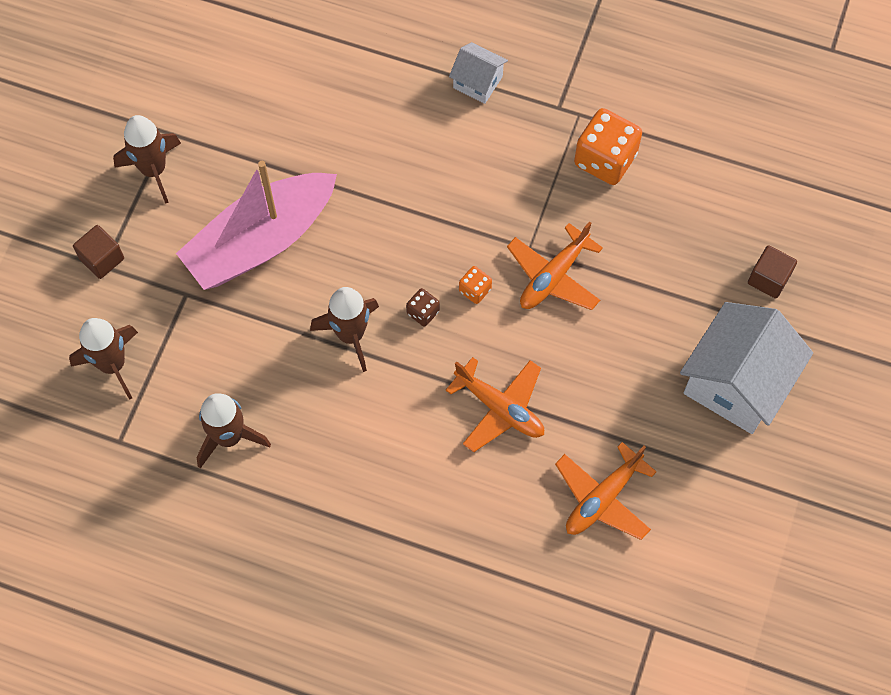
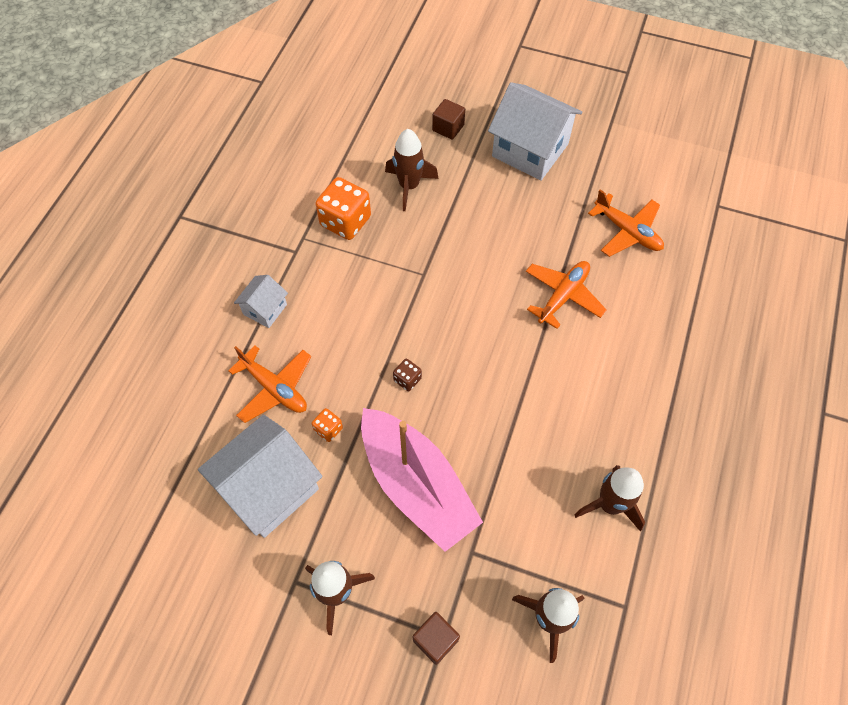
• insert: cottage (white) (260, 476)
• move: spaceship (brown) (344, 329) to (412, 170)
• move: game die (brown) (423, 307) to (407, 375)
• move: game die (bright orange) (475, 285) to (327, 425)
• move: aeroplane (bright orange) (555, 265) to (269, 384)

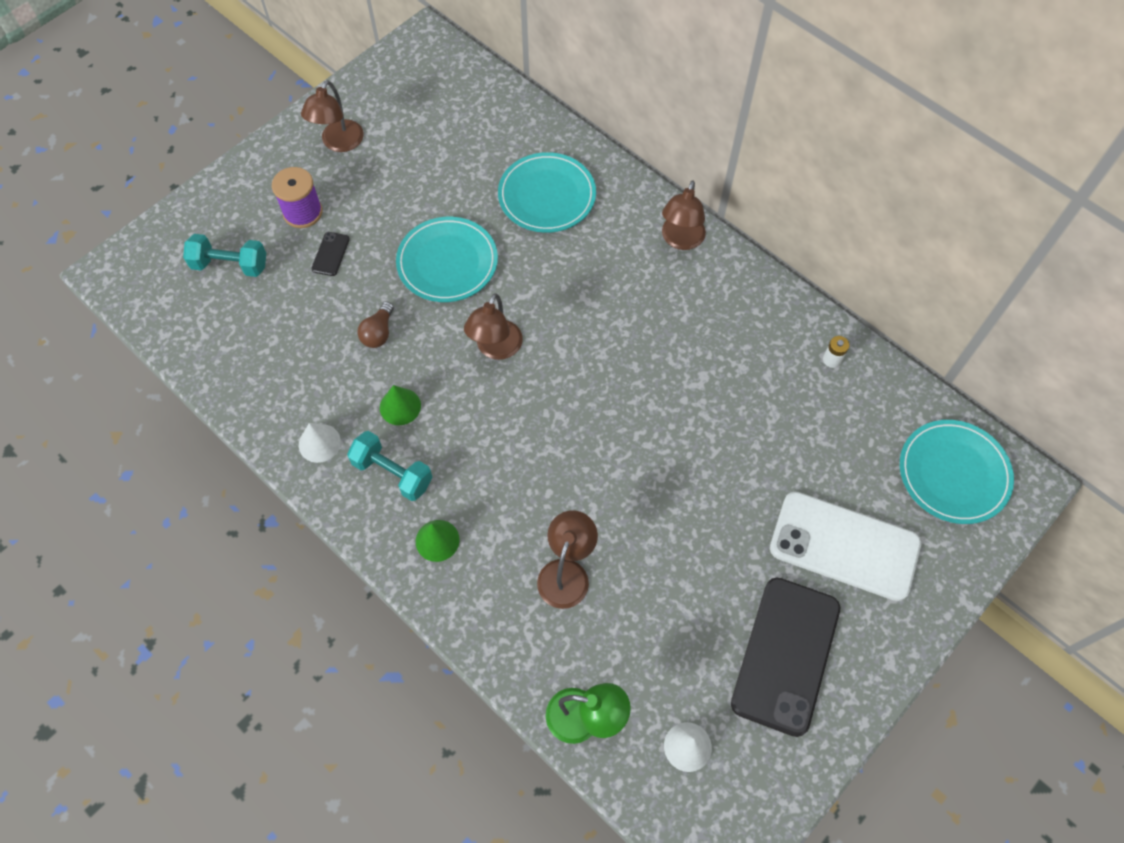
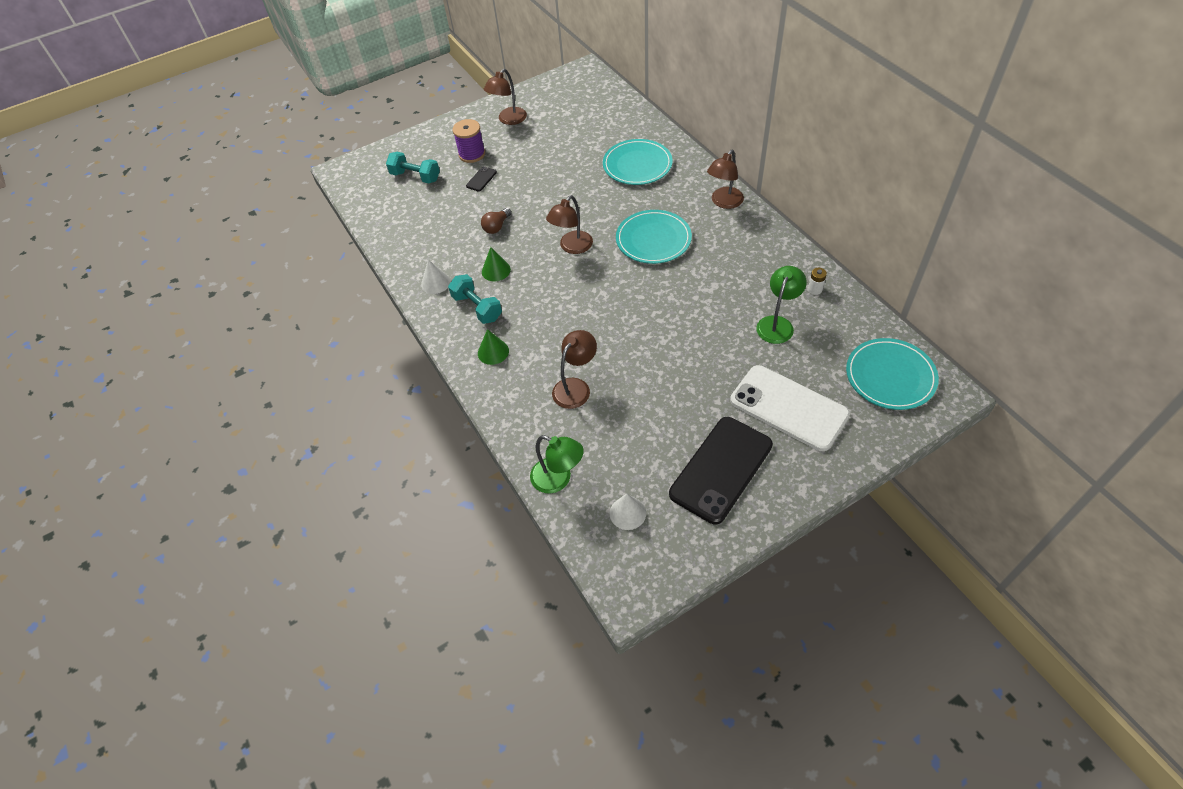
• insert: reading lamp (leaf-green) (781, 305)
• move: flat dish (turquoise) (447, 259) to (654, 237)

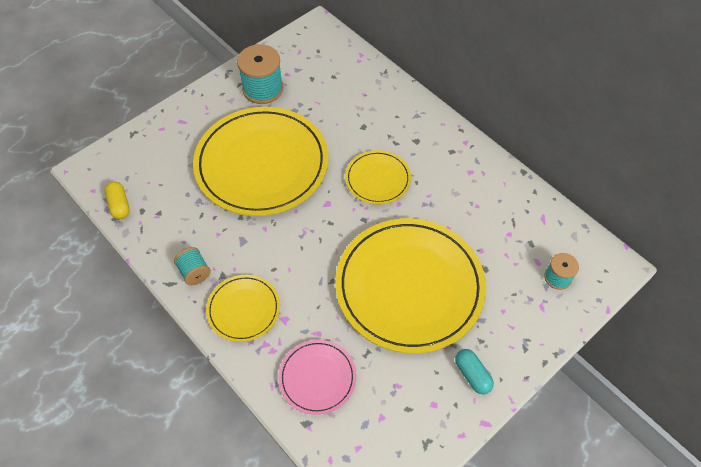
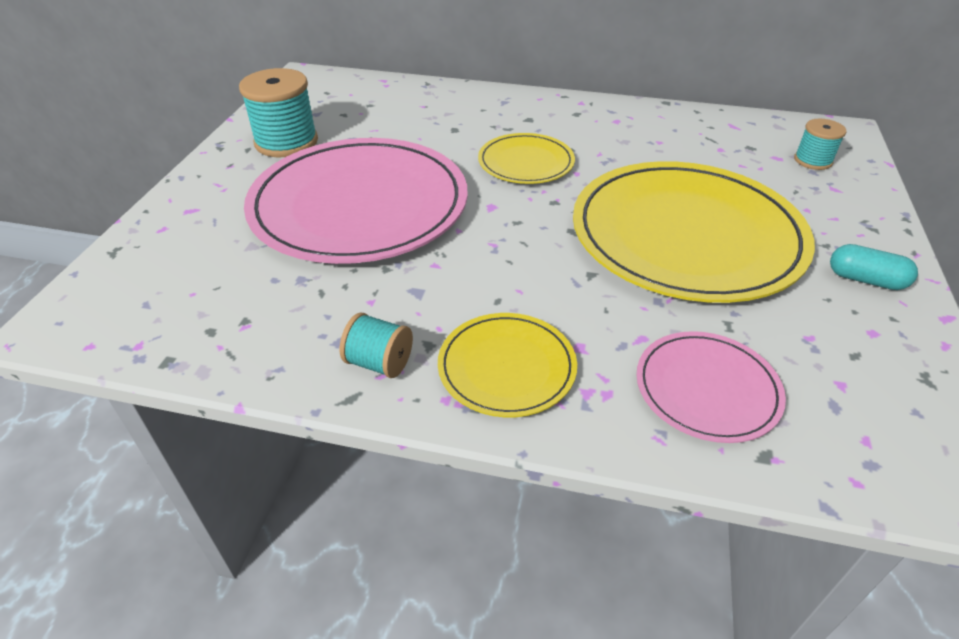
• delete: pill (yellow) (117, 200)
• recolor: flat dish (yellow) (261, 161) to flat dish (rose-pink) (356, 201)

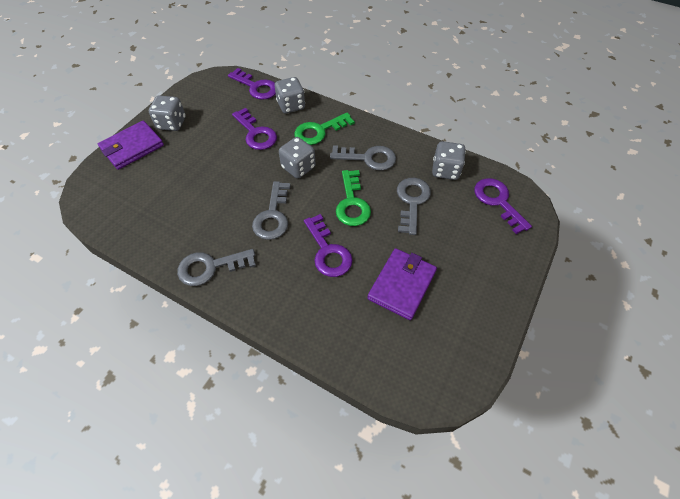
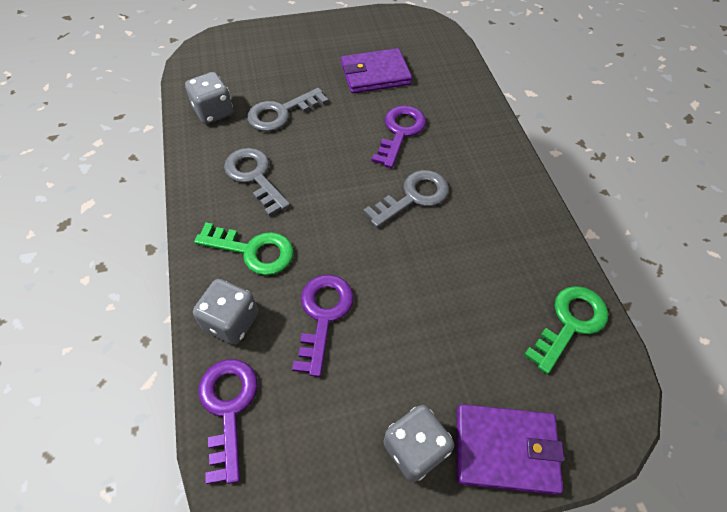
• delete: latchkey (ash-grey) (216, 267)
• delete: game die (ash-grey) (297, 158)
• delete: latchkey (purple) (503, 206)
• move: latchkey (leaf-green) (353, 198) to (566, 330)

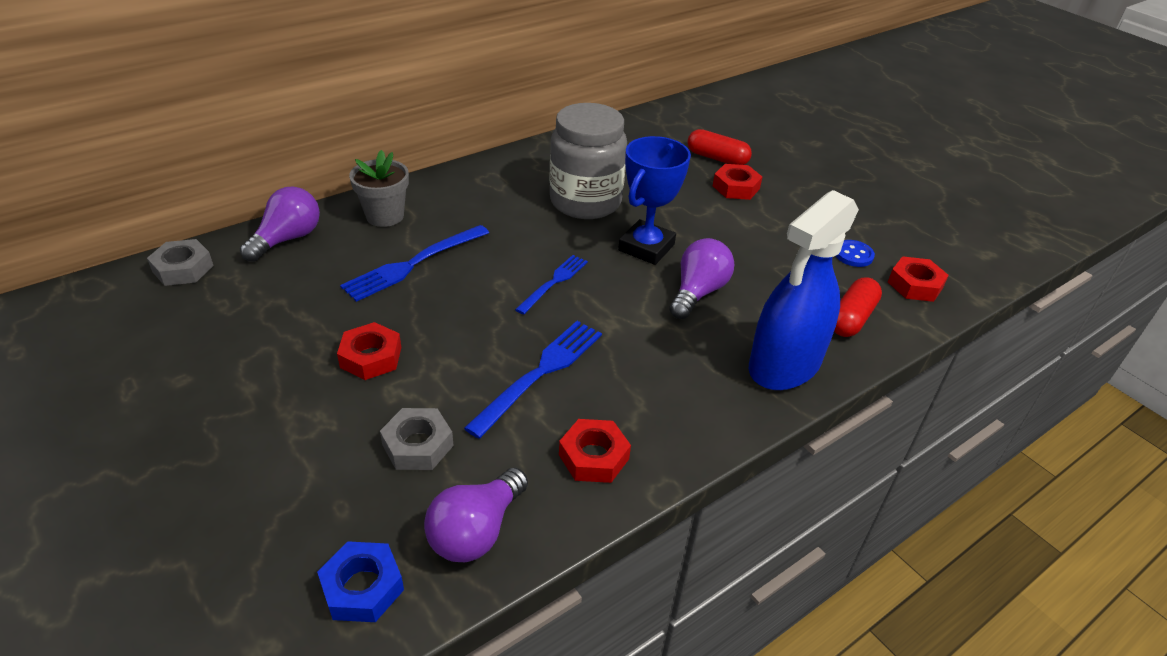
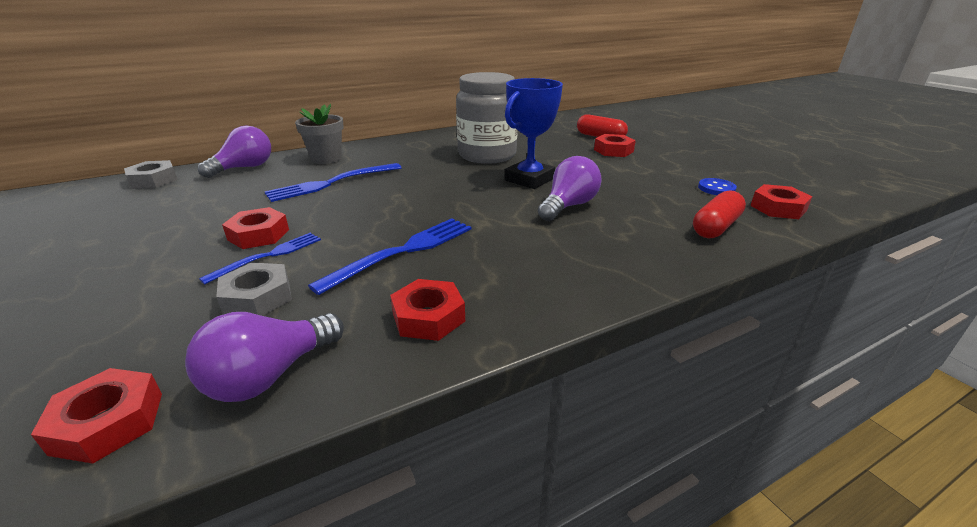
• delete: spray cleaner (cobalt) (804, 290)
• move: table fork (cobalt) (551, 285) to (260, 258)
• recolor: hex nut (cobalt) (360, 581) to hex nut (scarlet) (96, 416)

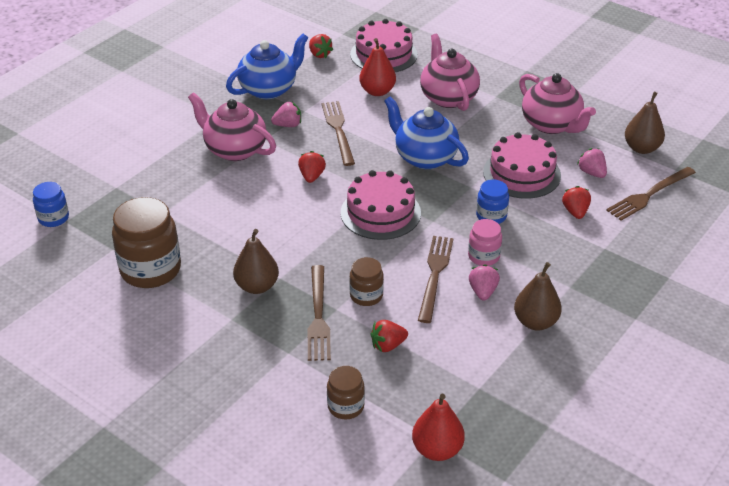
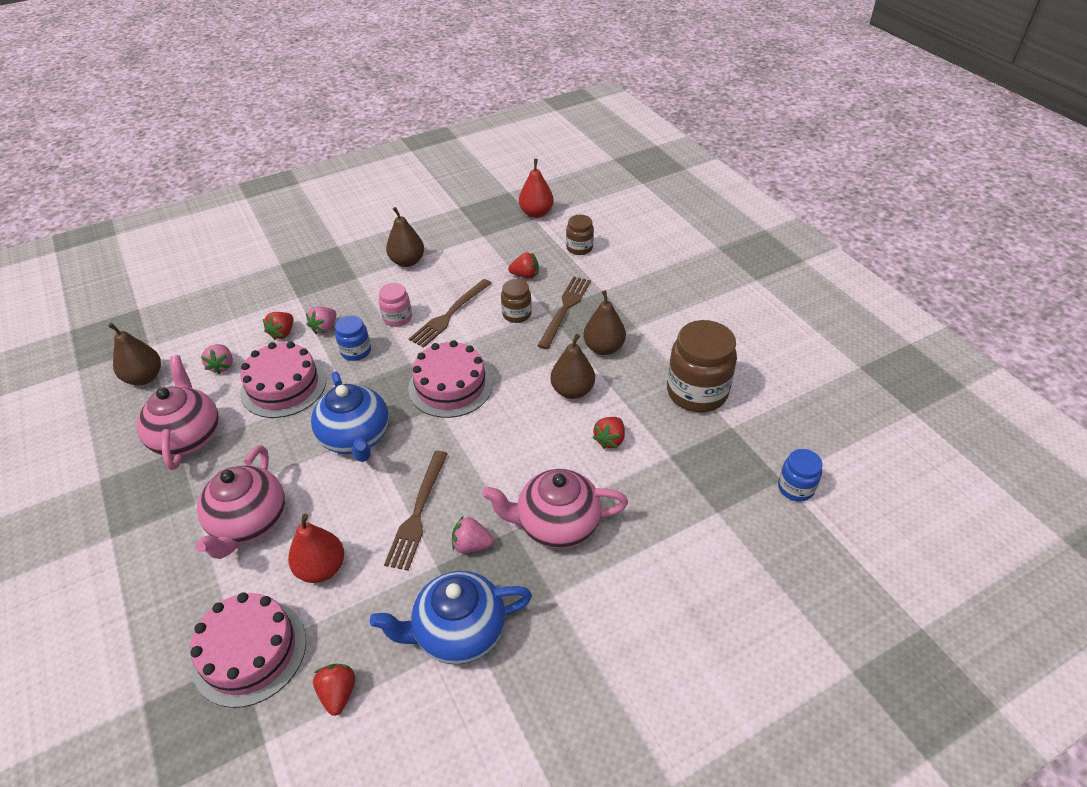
• delete: table fork (brown) (651, 194)
• insert: pear fruit (brown) (573, 366)
• move: strawberry (scarlet) (312, 167) to (608, 433)
• move: strawberry (rose-pink) (484, 282) to (321, 321)
• rotate: tea pot (rose-pink) (232, 126) = (555, 509) 120 degrees clockwise

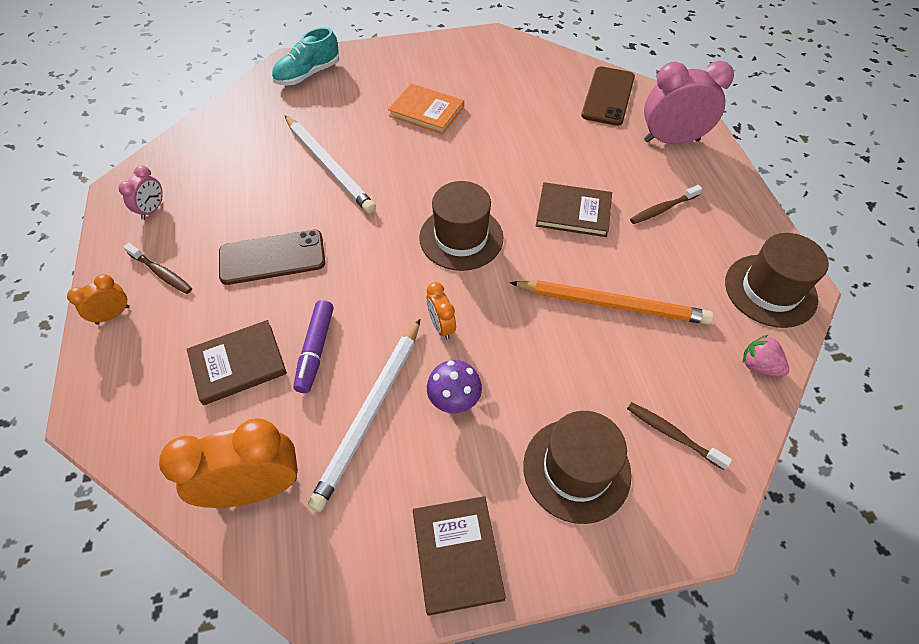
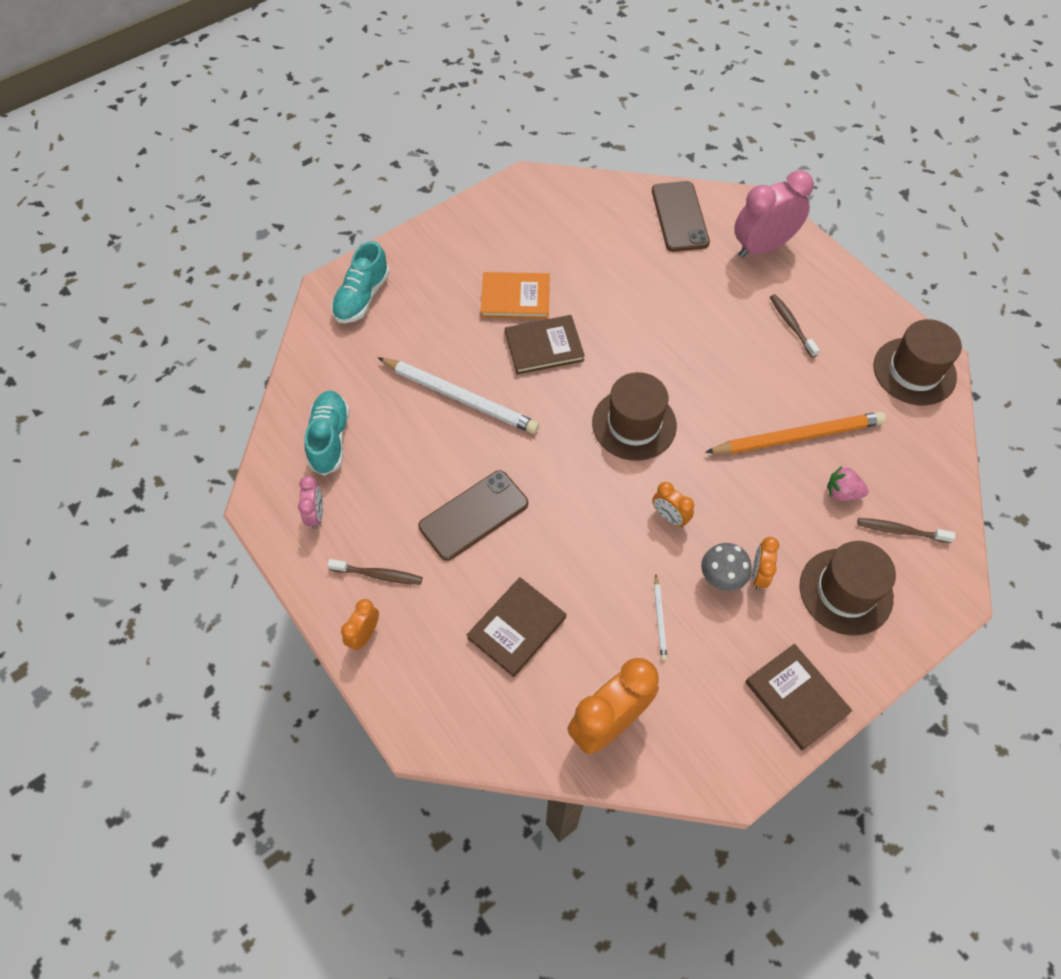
• delete: felt pen (purple) (313, 346)
• insert: shoe (turquoise) (327, 433)
• insert: alarm clock (bright orange) (765, 563)
• move: hardback (brown) (574, 209) to (545, 344)
• move: strawberry (rose-pink) (766, 356) to (848, 483)
• recolor: fungus (purple) (454, 386) to fungus (ash-grey) (726, 567)
• rotate: toothbrush (brown) (666, 204) = (795, 326) 120 degrees clockwise
• resize: wooden pencil (white) (364, 415) = (660, 618) x0.44

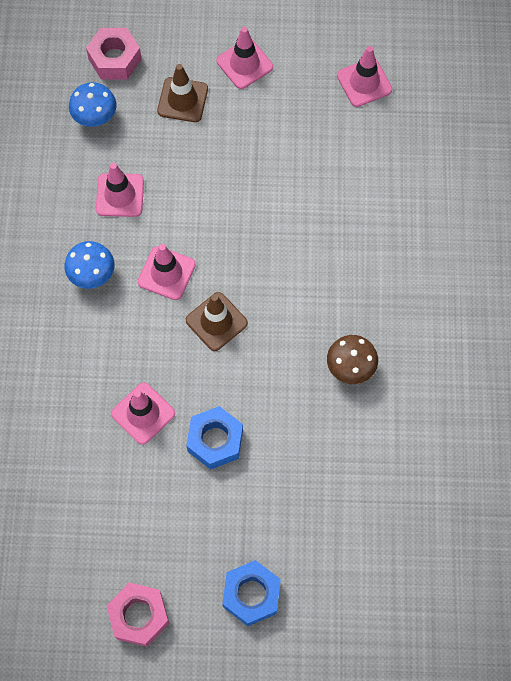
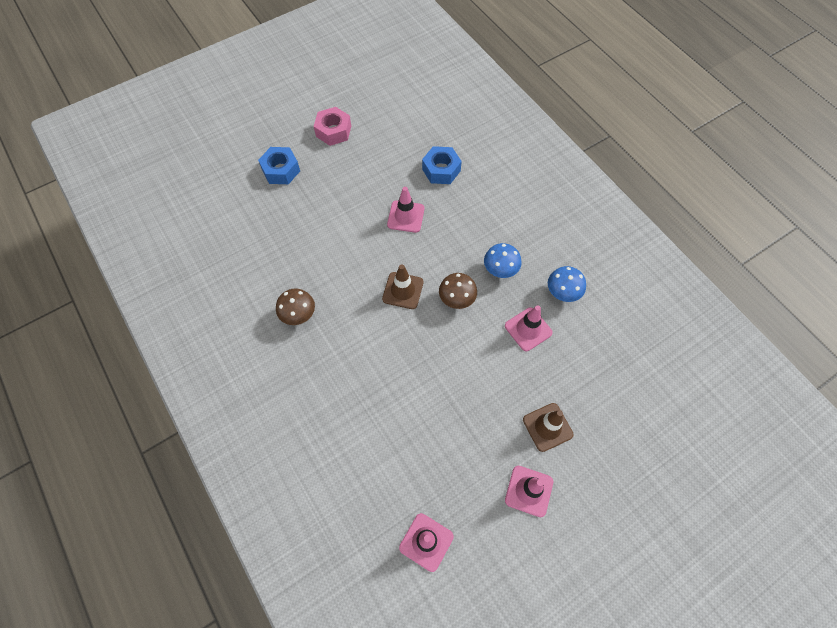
• delete: hex nut (rose-pink) (114, 53)
• move: fungus (cobalt) (92, 104) to (567, 284)
• move: hex nut (cobalt) (214, 438) to (442, 165)
• replace: road cone (rose-pink) (167, 272) to fungus (brown) (458, 291)

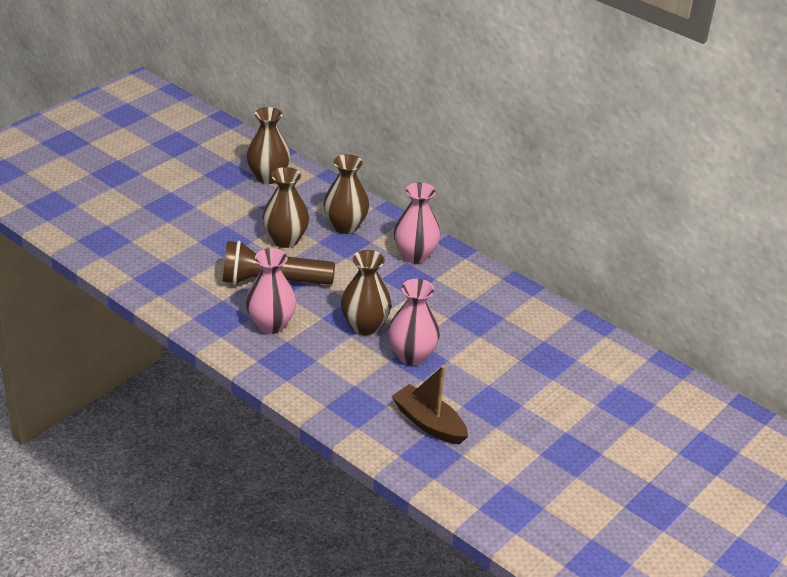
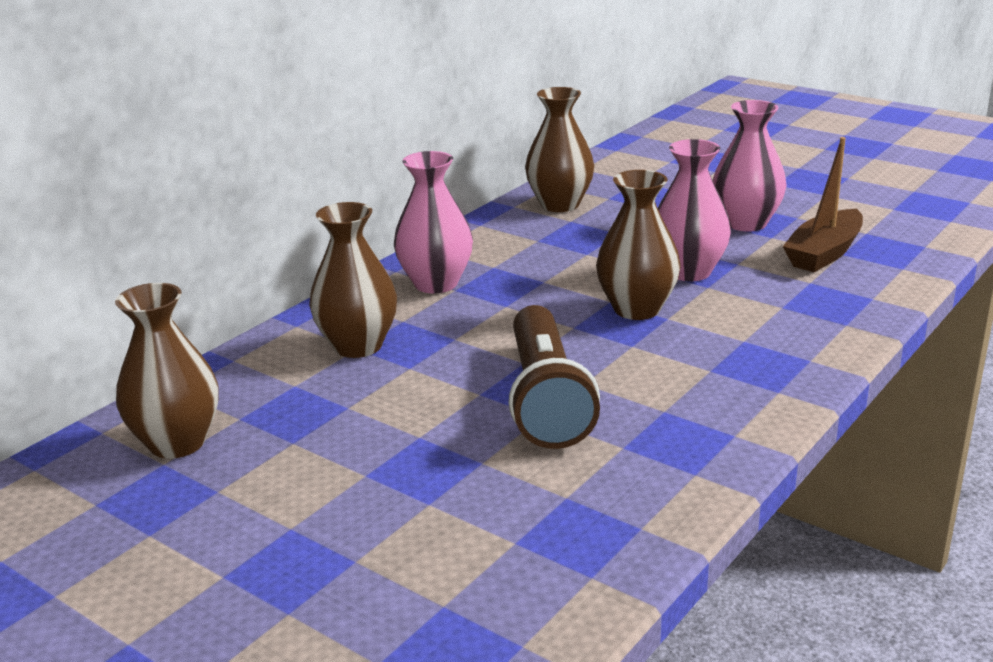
• move: tall vase (rose-pink) (271, 291) to (750, 166)
• move: tall vase (brown) (285, 207) to (559, 149)

